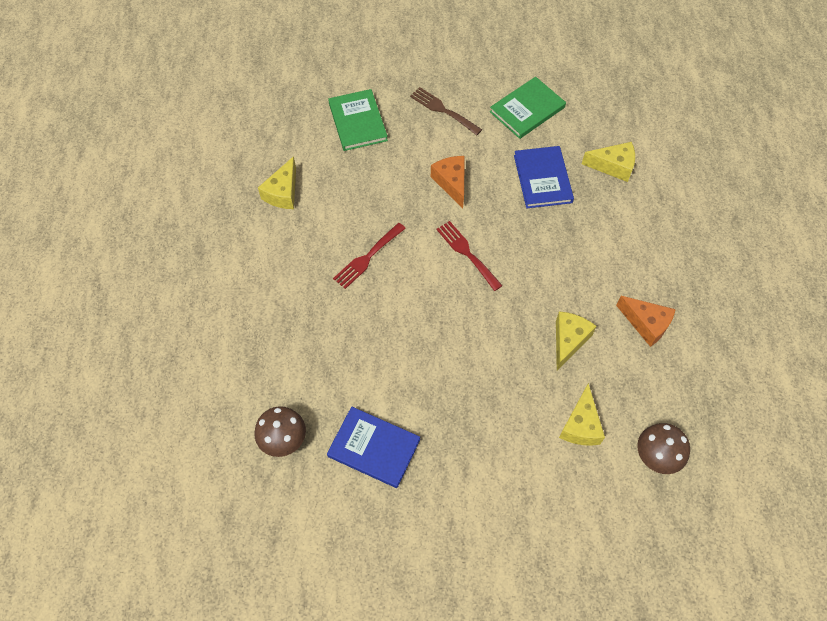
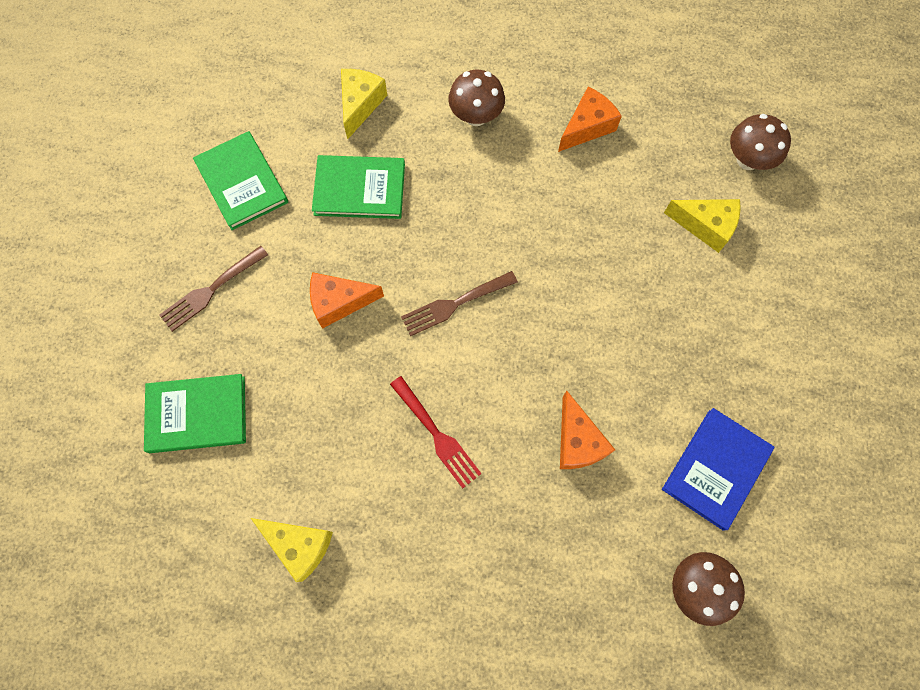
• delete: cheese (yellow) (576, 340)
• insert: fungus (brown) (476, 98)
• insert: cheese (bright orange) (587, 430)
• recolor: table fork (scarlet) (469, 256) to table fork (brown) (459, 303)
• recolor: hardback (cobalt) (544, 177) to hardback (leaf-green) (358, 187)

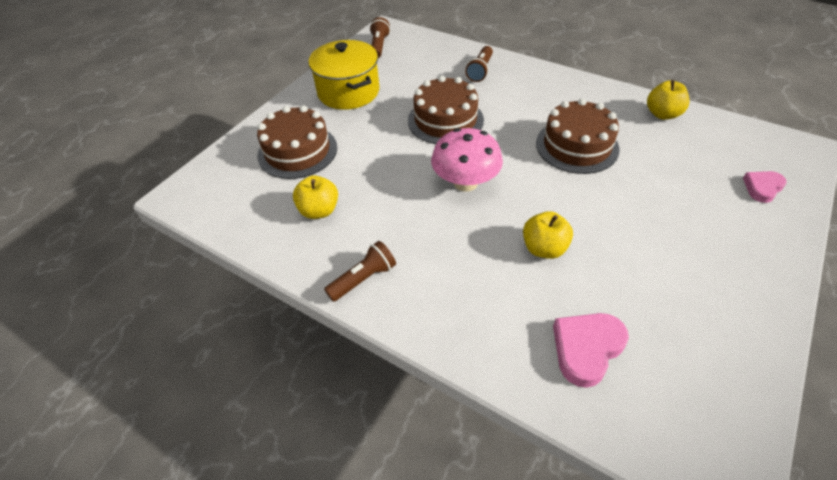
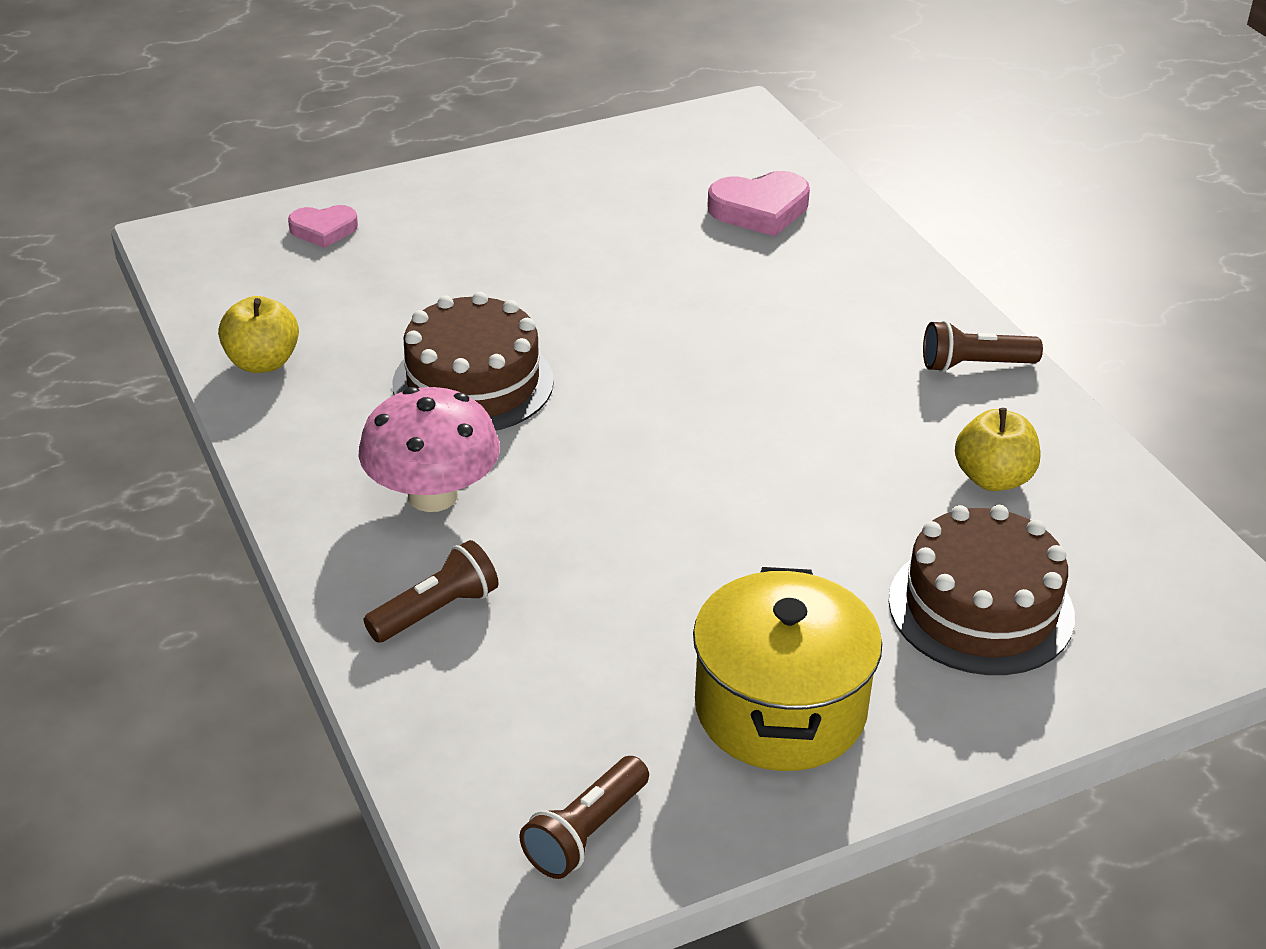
• delete: gateau (brown) (446, 110)
• delete: apple fruit (yellow) (548, 235)
• move: fungus (rose-pink) (467, 160) to (429, 449)

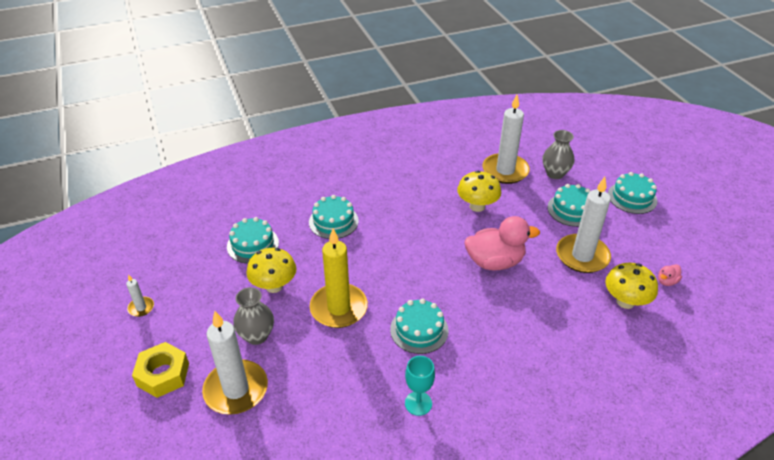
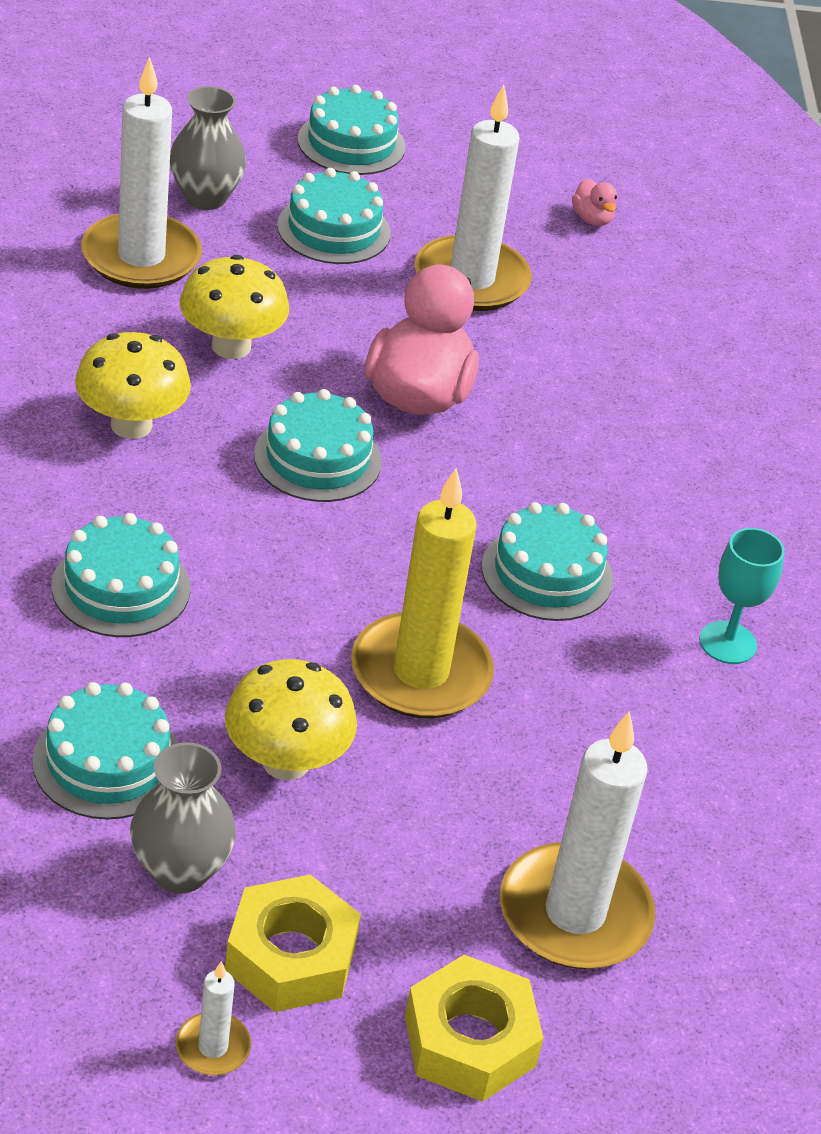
• insert: hex nut (yellow) (293, 943)
• insert: gateau (turquoise) (318, 445)
• move: tall vase (ash-grey) (253, 316) to (183, 817)
• move: fungus (yellow) (631, 286) to (133, 385)

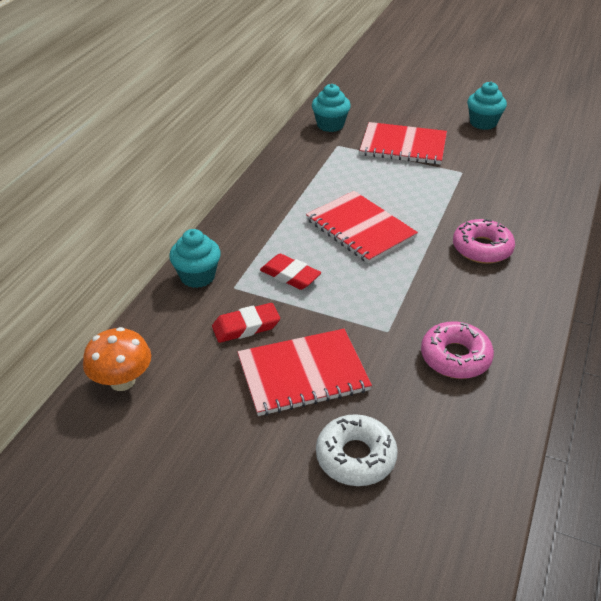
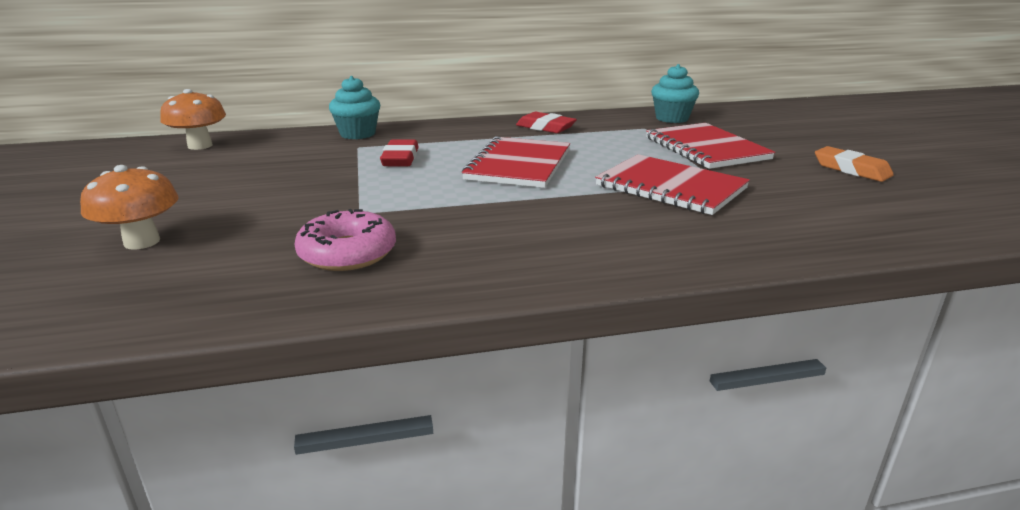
• delete: donut (rose-pink) (484, 241)
• move: pencil eraser (scarlet) (246, 323) to (546, 122)
• move: exercise book (scarlet) (304, 372) to (672, 184)
• replace: donut (white) (357, 450) to fungus (bright orange) (129, 207)
• replace: muffin (turquoise) (487, 106) to pencil eraser (bright orange) (854, 164)

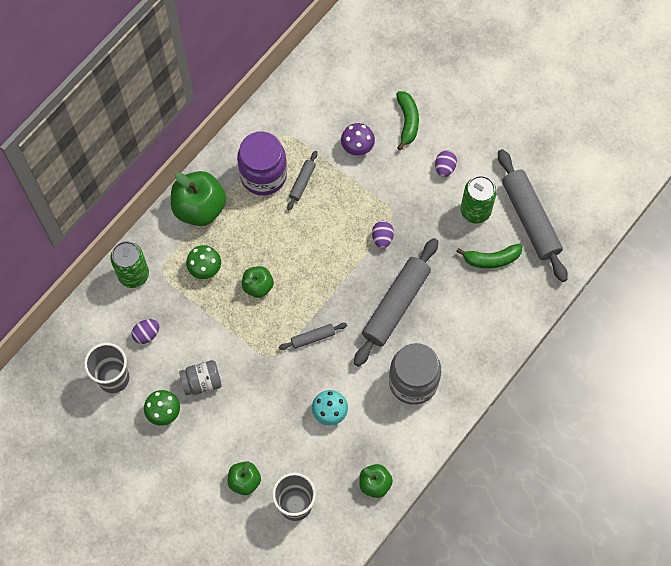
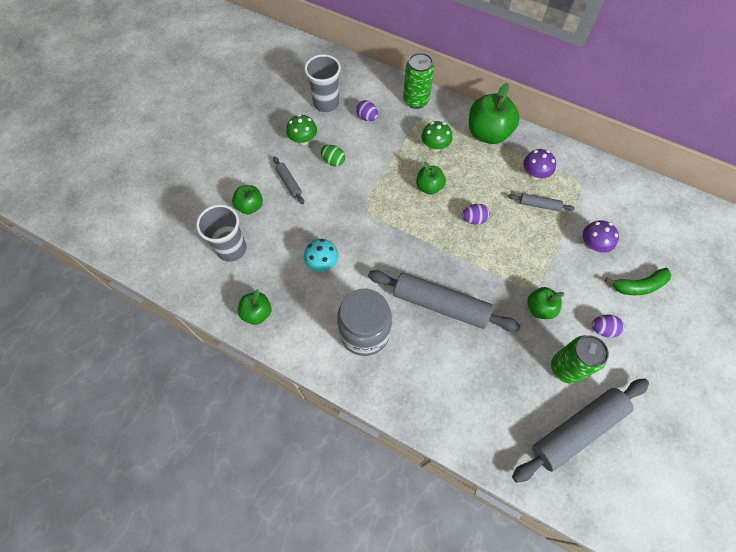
• delete: banana (leaf-green) (489, 256)
• insert: apple fruit (leaf-green) (545, 303)
• move: dough roller (ash-grey) (313, 336) to (288, 180)
• move: toy egg (purple) (383, 234) to (476, 214)
• replace: preserve jar (ash-grey) (200, 378) to toy egg (leaf-green) (333, 156)
• replace: preserve jar (purple) (262, 163) to fungus (purple) (539, 164)

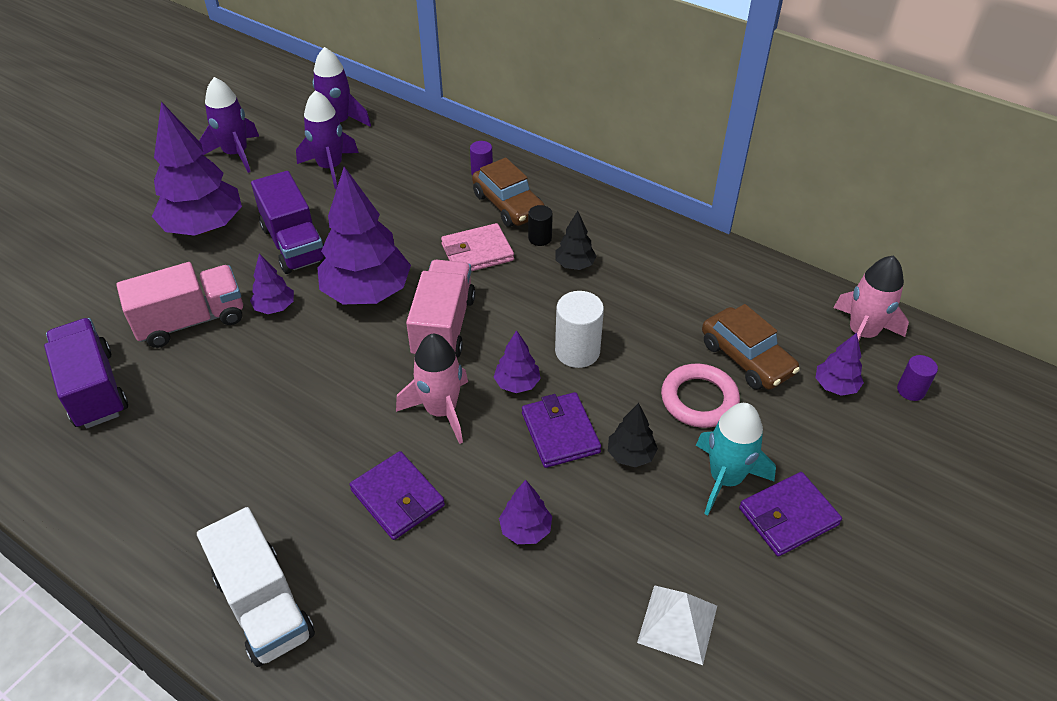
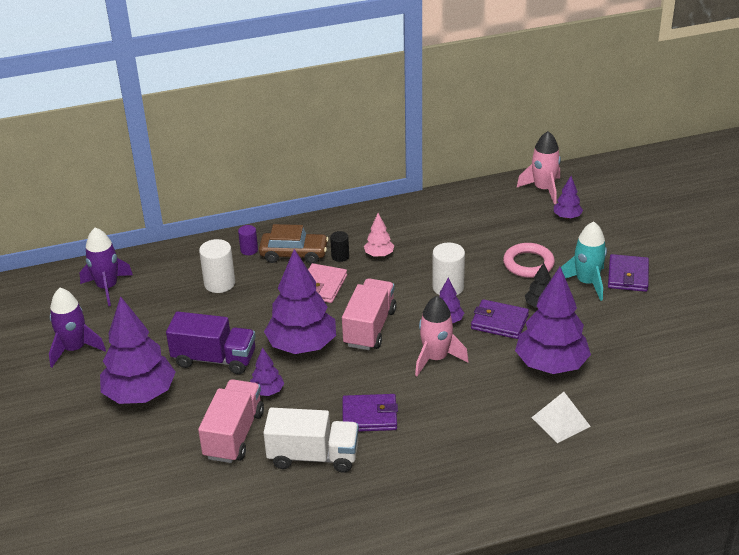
• delete: lorry (purple) (86, 373)
• delete: spaceship (purple) (327, 139)
• delete: toy car (brown) (751, 347)
• delete: solid cylinder (purple) (917, 378)
• insert: solid cylinder (white) (217, 266)
• move: lorry (white) (256, 587) to (311, 440)
• move: wallet (purple) (397, 495) to (370, 413)
• move: pyramid shape (white) (677, 625) to (561, 417)
• recolor: tree (black) (575, 240) to tree (rose-pink) (379, 235)
• rotate: lorry (rose-pink) (440, 309) = (369, 314) 60 degrees clockwise
• resize: tree (purple) (525, 512) = (553, 320) x2.15

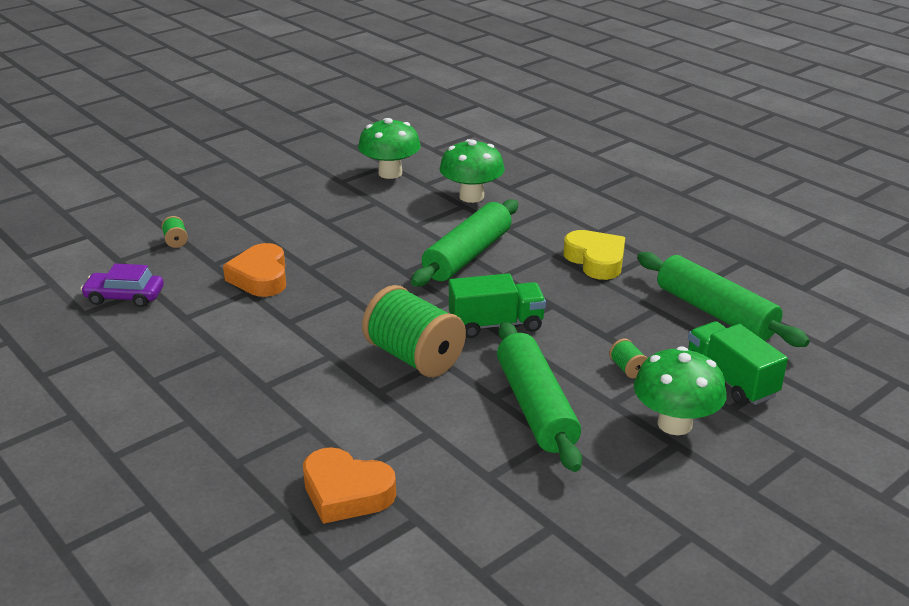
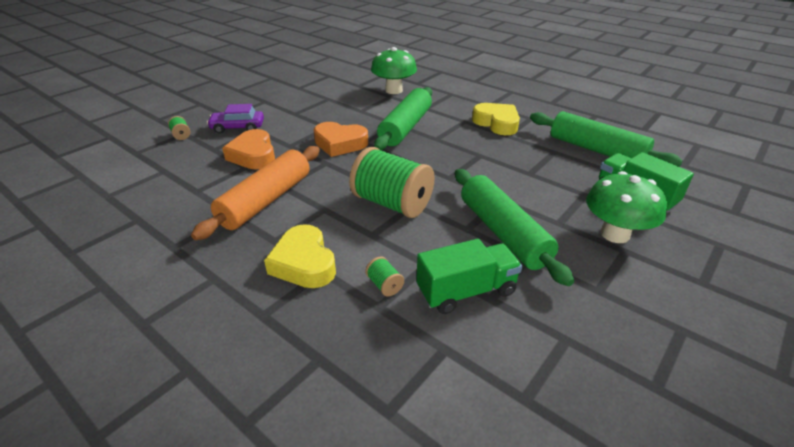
• delete: fungus (leaf-green) (389, 148)
• insert: dough roller (bright orange) (255, 193)
• insert: heart shape (yellow) (300, 256)
• move: toy car (purple) (122, 285) to (235, 119)
• move: heart shape (bright orange) (349, 485) to (341, 139)
• move: lorry (leaf-green) (497, 305) to (469, 276)
• move: spool (leaf-green) (628, 358) to (384, 276)

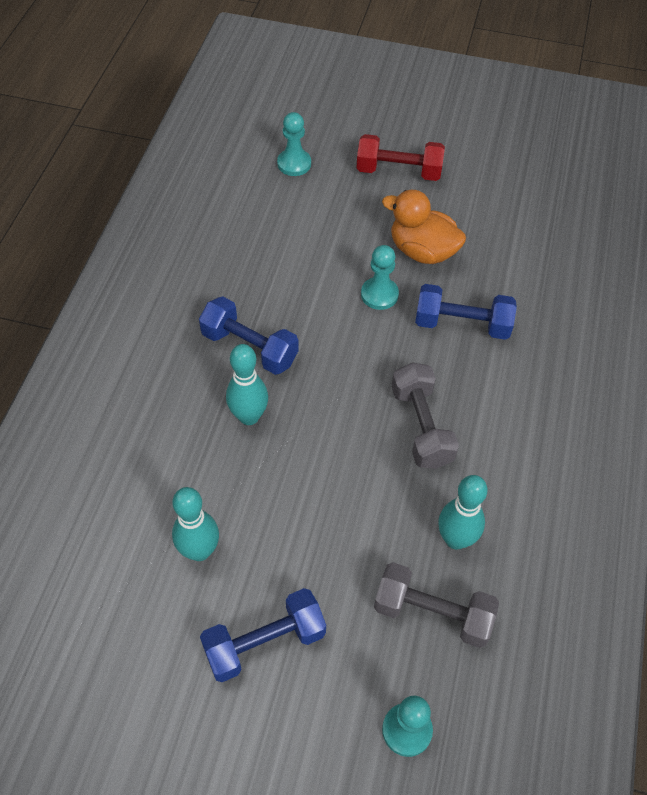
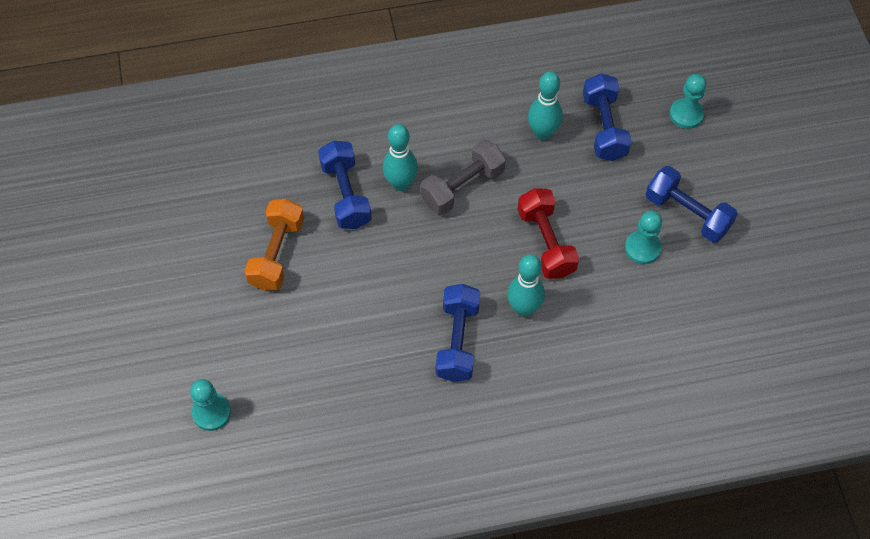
• move: tenpin (turquoise) (195, 524) to (400, 157)
• move: dumbbell (scarlet) (400, 157) to (548, 233)
• move: game pawn (turquoise) (380, 277) to (643, 237)
• replace: rubber duck (bright orange) (424, 227) to dumbbell (bright orange) (274, 245)
• recolor: dumbbell (ash-grey) (436, 605) to dumbbell (cobalt) (607, 117)

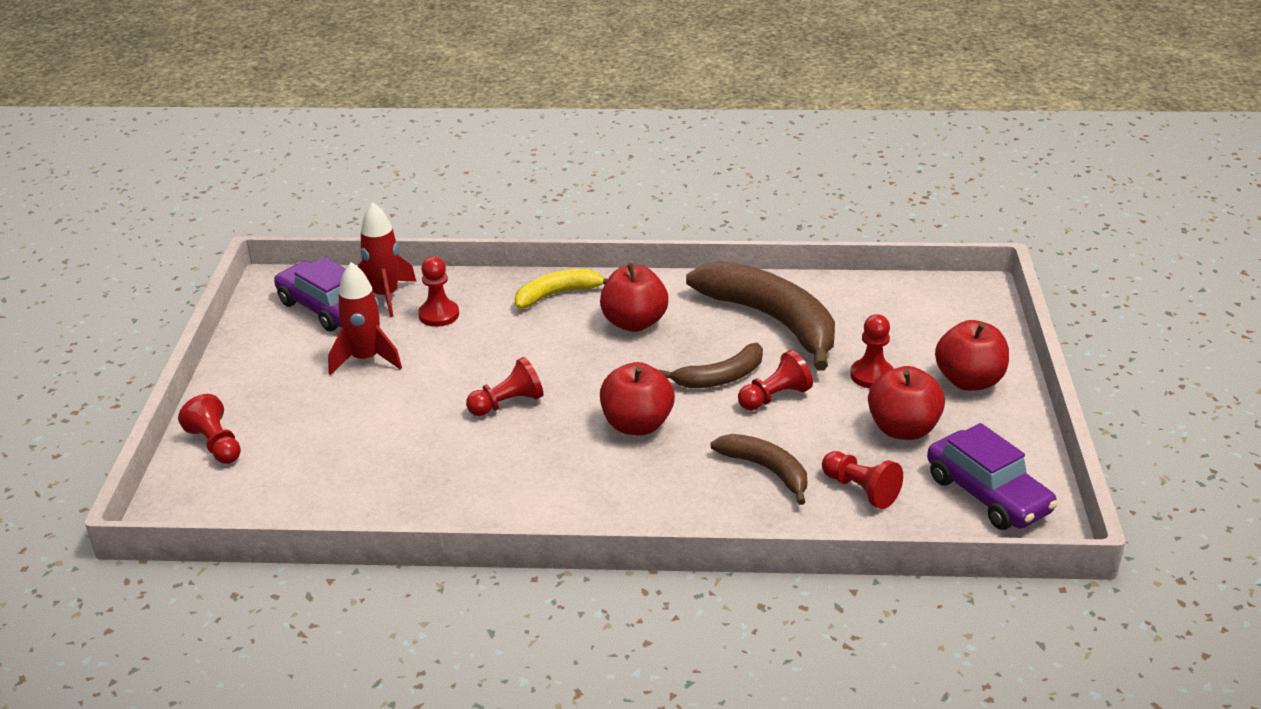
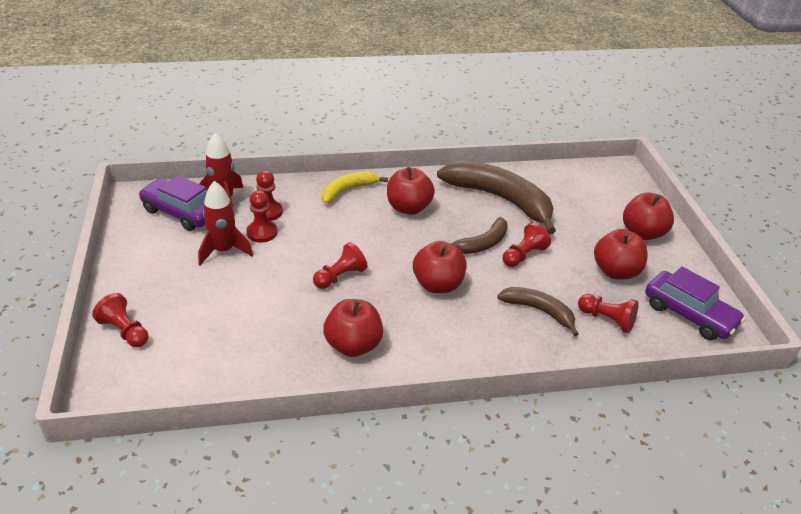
• insert: apple fruit (scarlet) (353, 328)
• move: game pawn (scarlet) (872, 351) to (261, 216)

